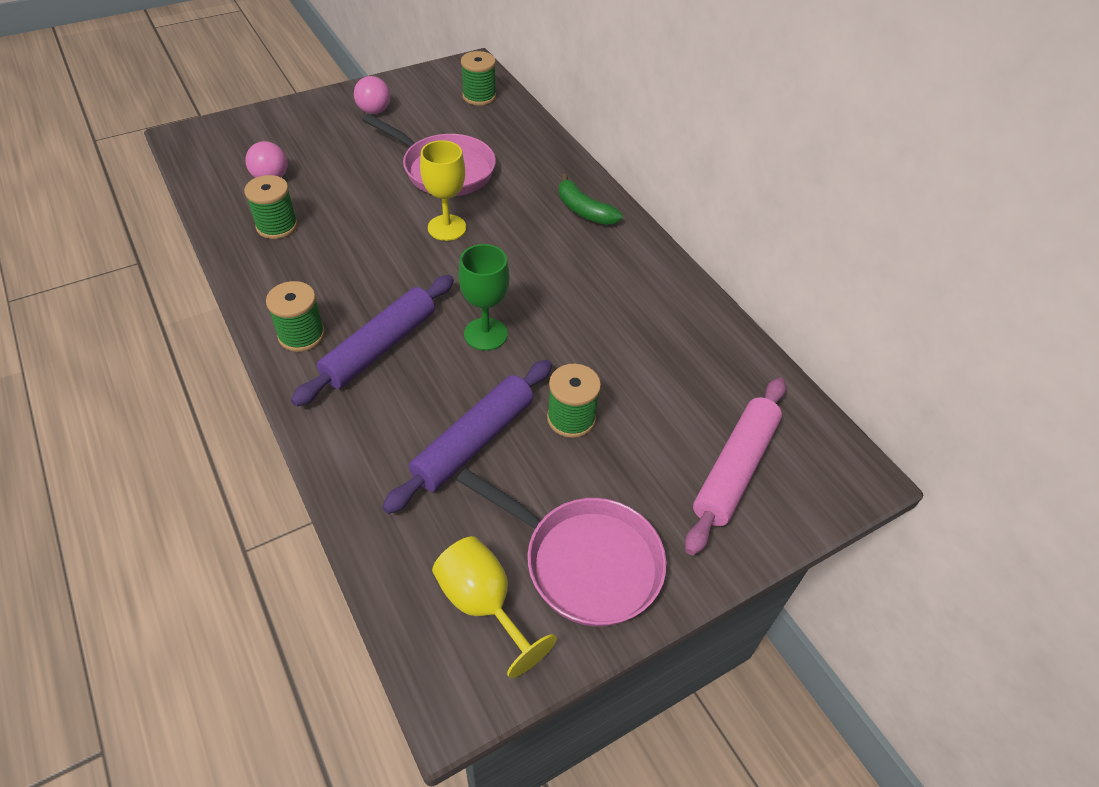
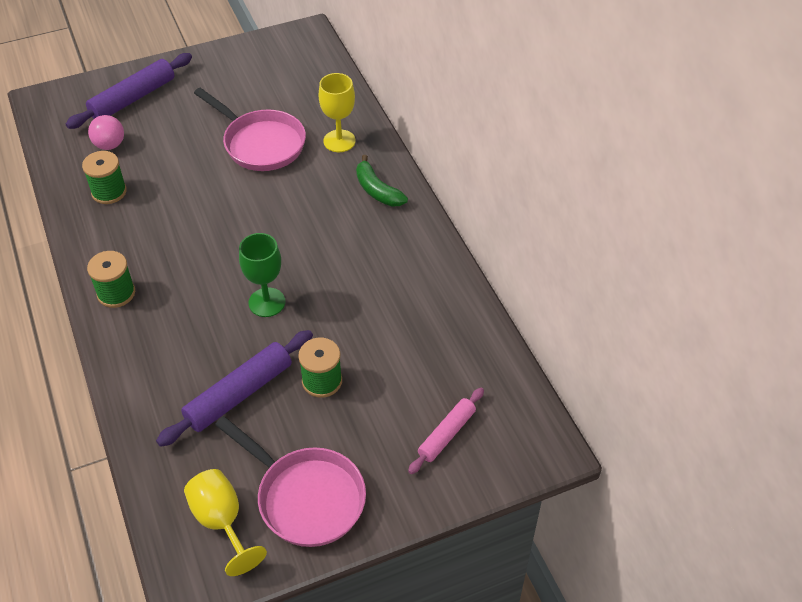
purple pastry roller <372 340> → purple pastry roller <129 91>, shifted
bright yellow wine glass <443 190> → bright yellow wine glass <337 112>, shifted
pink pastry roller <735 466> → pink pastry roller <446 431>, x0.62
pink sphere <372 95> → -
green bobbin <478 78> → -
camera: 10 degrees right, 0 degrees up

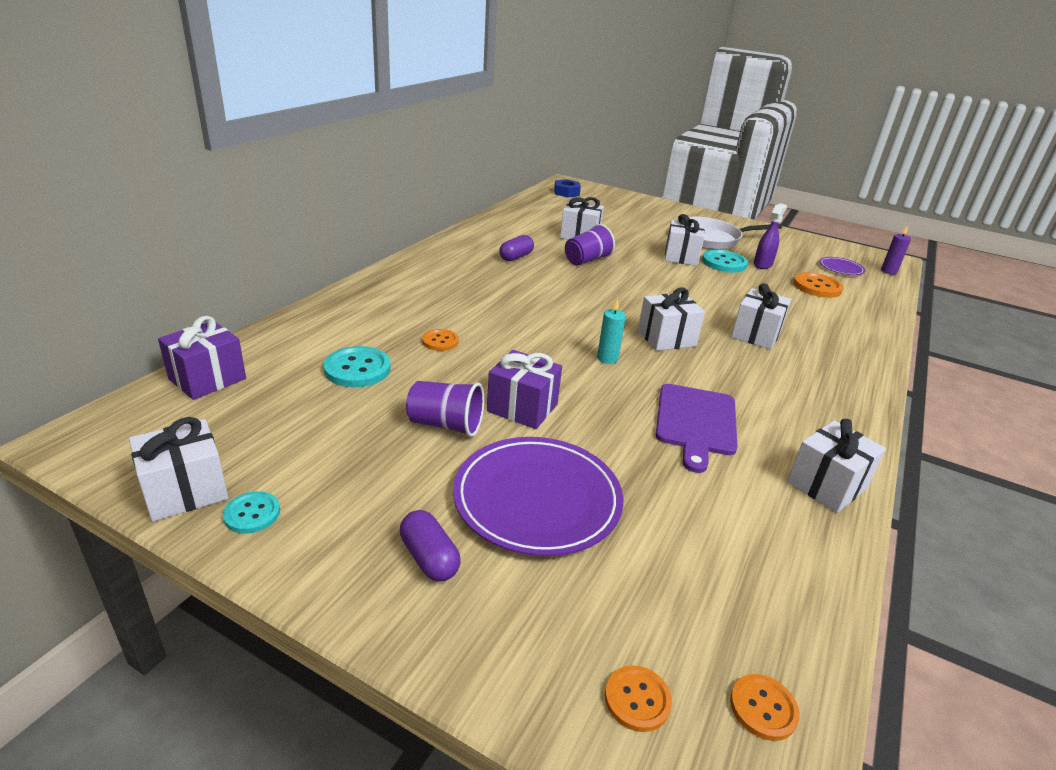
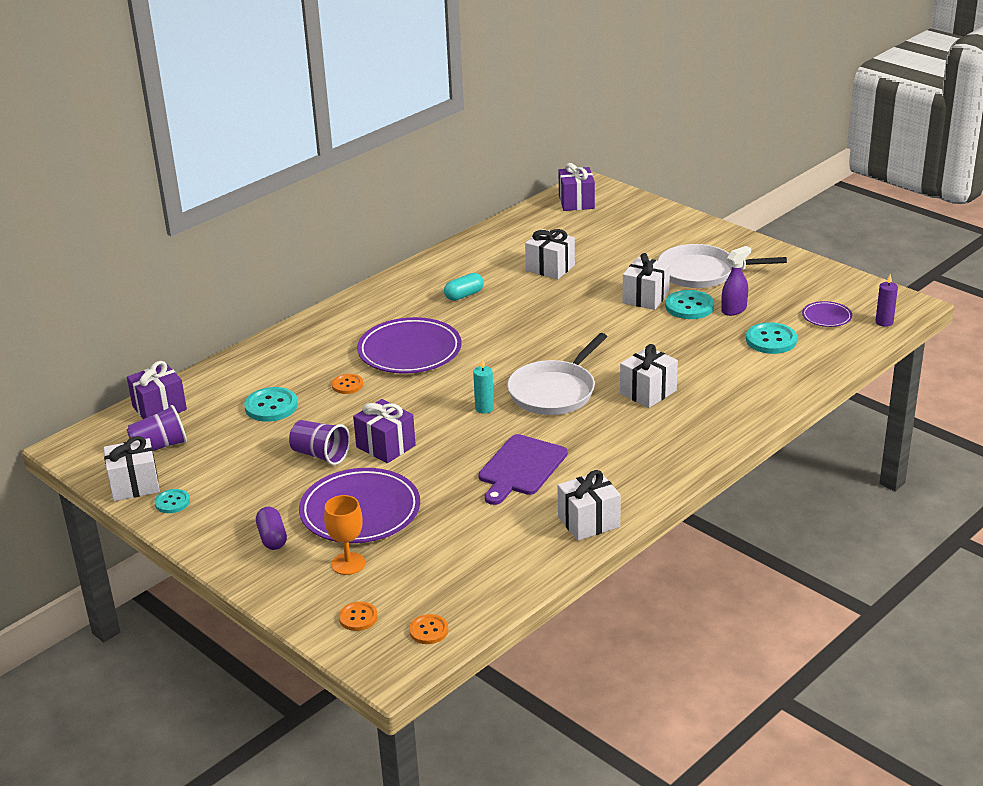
purple cup <590 244> → purple cup <157 428>, shifted
- → bright orange wine glass <344 535>
- → purple flat dish <409 345>
purple pill <516 248> → aqua pill <464 287>
white wrapped gift <671 319> → white skillet <557 374>
royal blue hex nut <567 188> → purple wrapped gift <577 187>
bright orange button <818 285> → aqua button <771 338>
camera: 20 degrees right, 0 degrees up

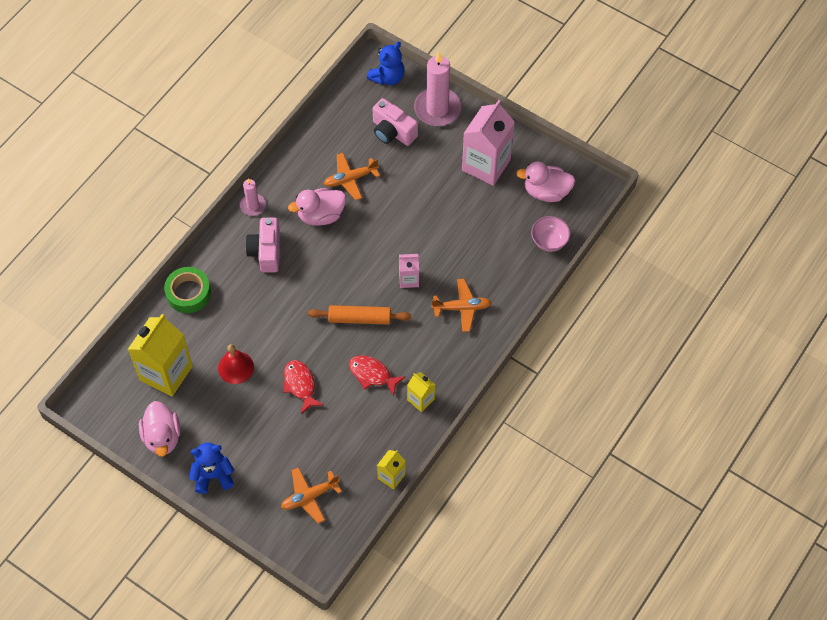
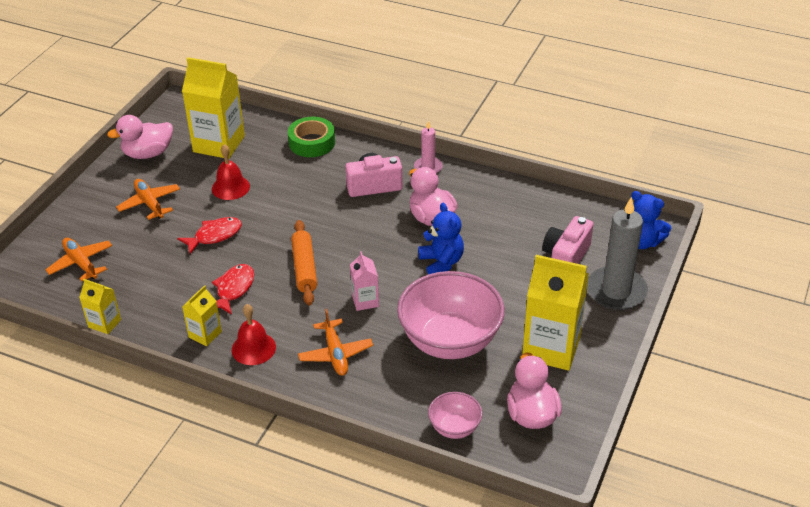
bright orange toy plane <352 176> → bright orange toy plane <148 199>, shifted
- → scarlet school bell <254 334>
- → pink deep dish <451 315>
royal blue stuffed bear <211 468> → royal blue stuffed bear <441 238>, shifted
pink milk carton <488 143> → bright yellow milk carton <555 313>
pink candle <437 89> → ash-grey candle <617 253>
camera: 80 degrees right, 20 degrees down

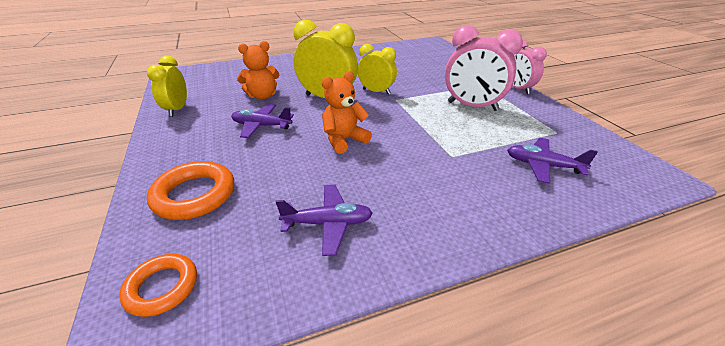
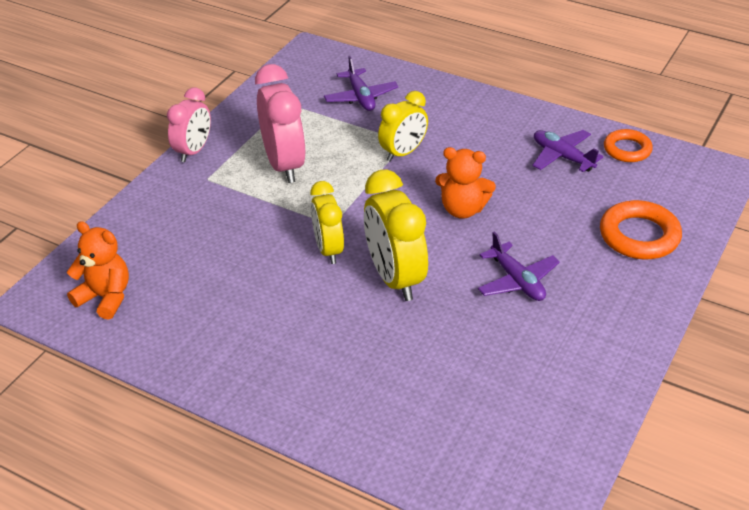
bright orange stuffed bear <258 70> → bright orange stuffed bear <98 270>, shifted
bright yellow clock <167 86> → bright yellow clock <403 126>, shifted
bright orange hoop <158 285> → bright orange hoop <628 145>, shifted
camera: 130 degrees left, 5 degrees up

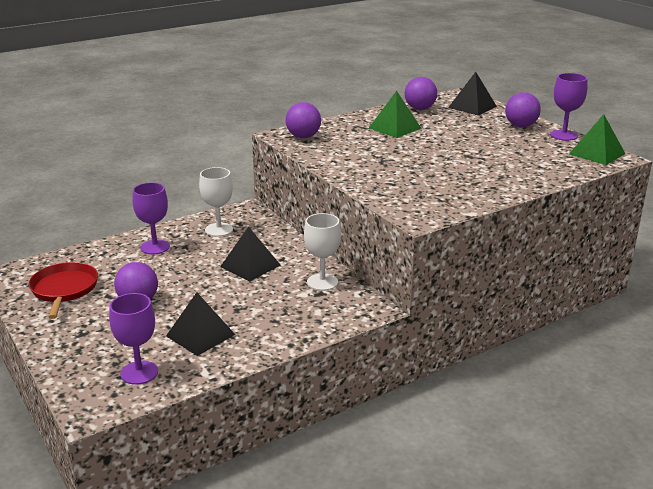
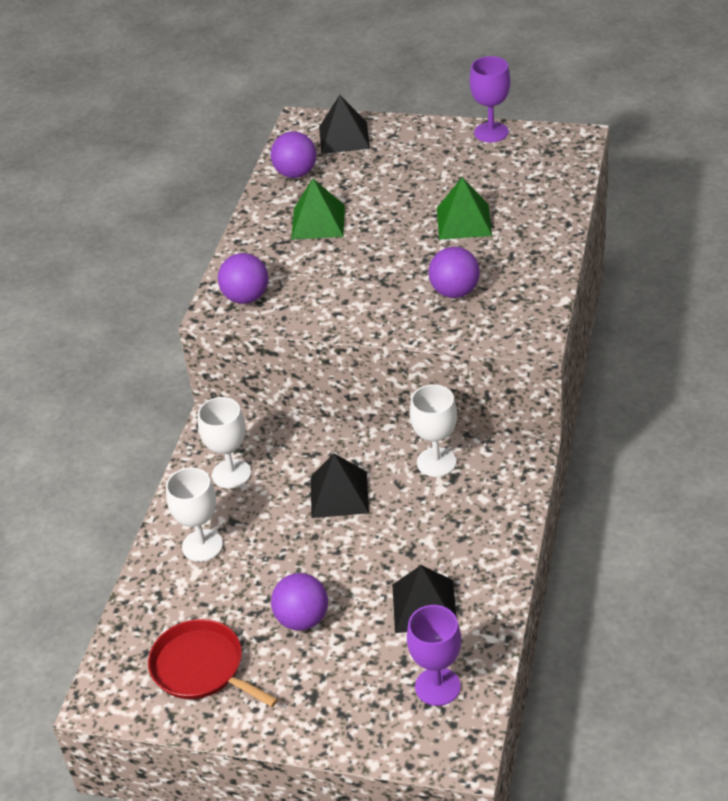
purple wine glass <151 218> → white wine glass <194 515>
purple sphere <523 109> → purple sphere <454 272>, shifted
green pyramid shape <597 139> → green pyramid shape <464 208>, shifted
camera: 40 degrees left, 15 degrees up

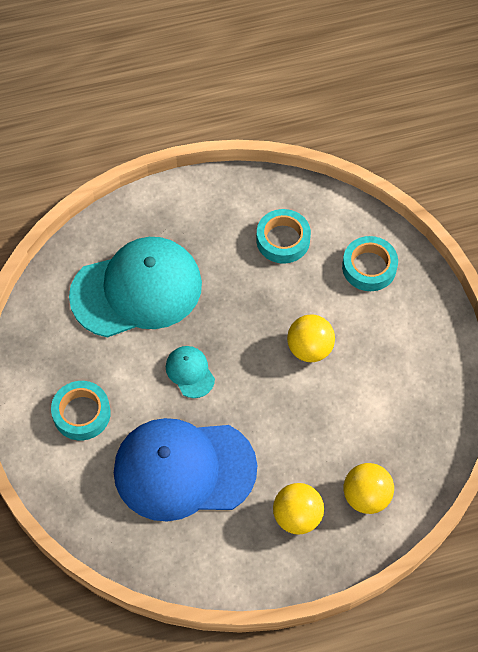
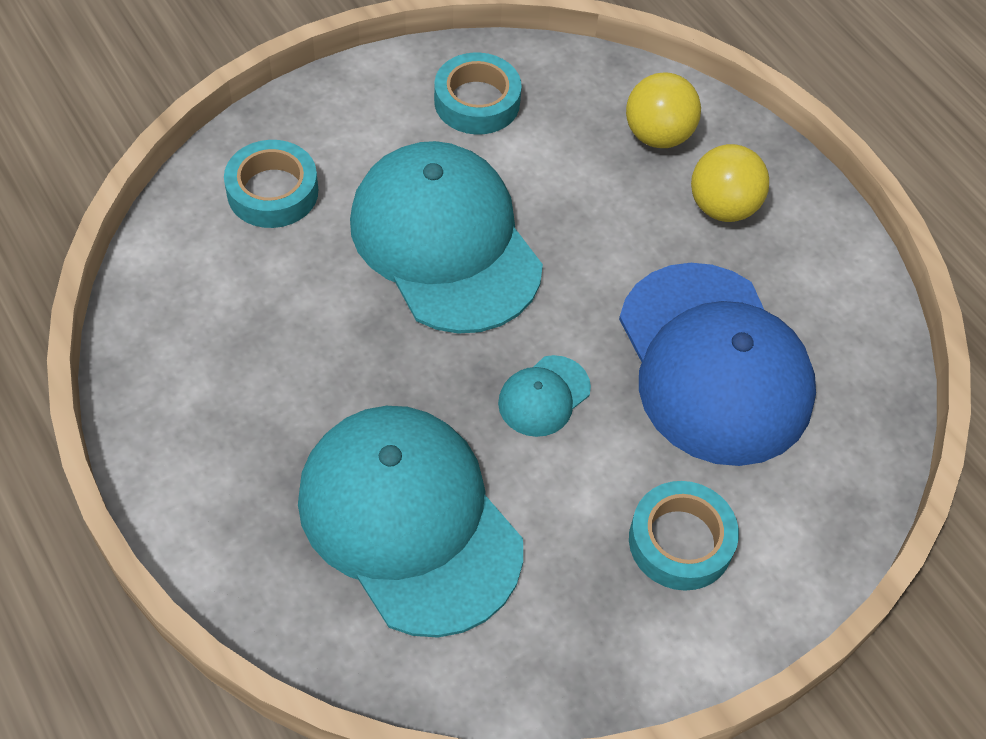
bright yellow sphere <311 338> → aqua peaked cap <446 237>
aqua sticky tape <283 236> → aqua sticky tape <478 94>, shifted
camera: 110 degrees left, 5 degrees down

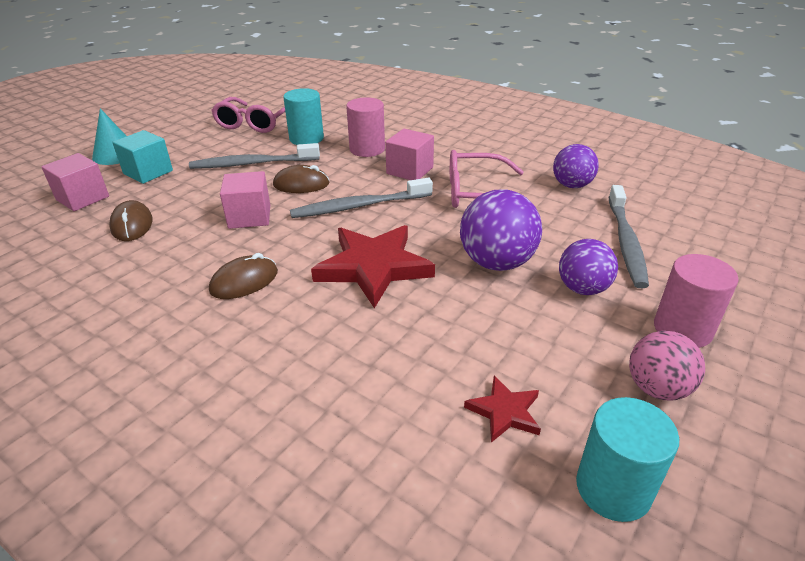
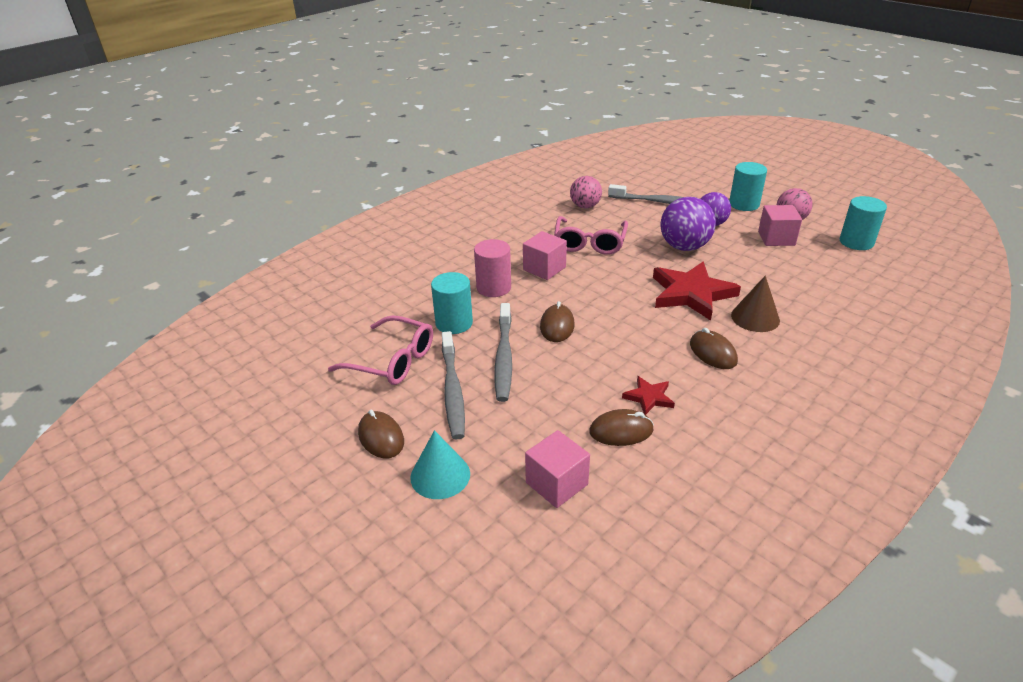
- → russet computer mouse <381 434>
ash-grey dental brush <361 198> → ash-grey dental brush <453 385>, shifted
purple sphere <576 166> → pink sphere <586 192>
scarlet star shape <502 409> → scarlet star shape <648 395>, shifted
pink cylinder shape <696 301> → aqua cylinder shape <748 186>
- → russet cone <755 304>
pink block <245 200> → pink block <780 225>, shifted
aqua block <142 157> → -
camera: 80 degrees left, 0 degrees up

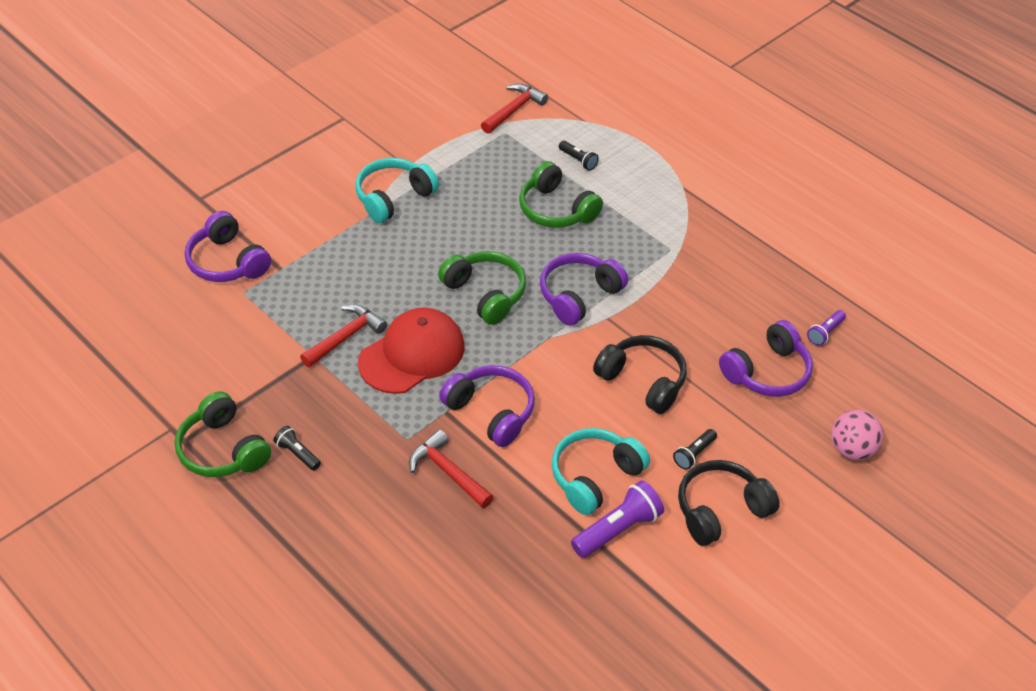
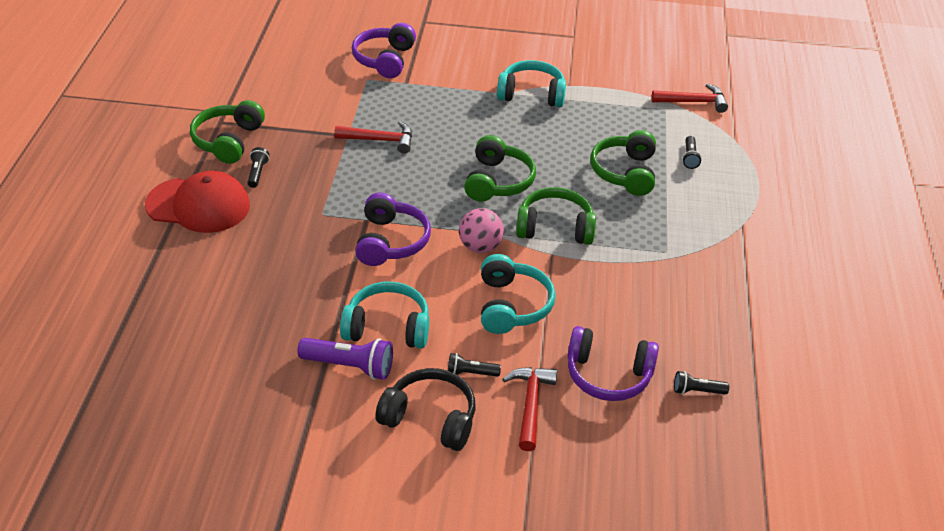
scarlet peaked cap <411 351> → scarlet peaked cap <197 202>, shifted
pink sphere <857 435> → pink sphere <481 230>, shifted
black over-ear headphones <640 374> → aqua over-ear headphones <518 294>
scarlet claw hammer <451 469> → scarlet claw hammer <529 409>, shifted
purple over-ear headphones <584 289> → green over-ear headphones <556 216>
purple torch <826 328> → black torch <701 382>
camera: 50 degrees right, 5 degrees down

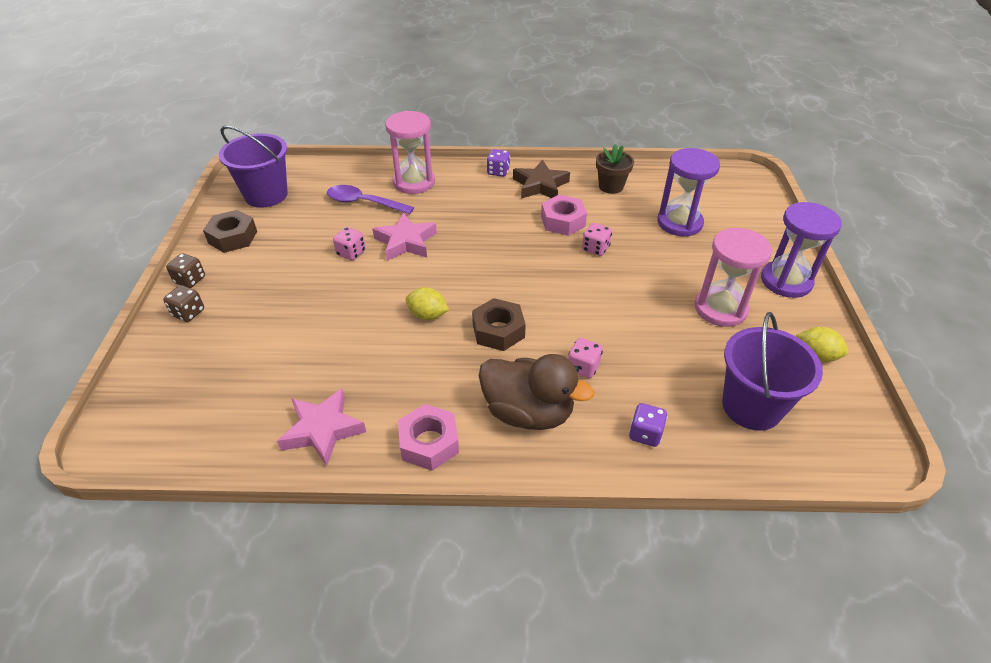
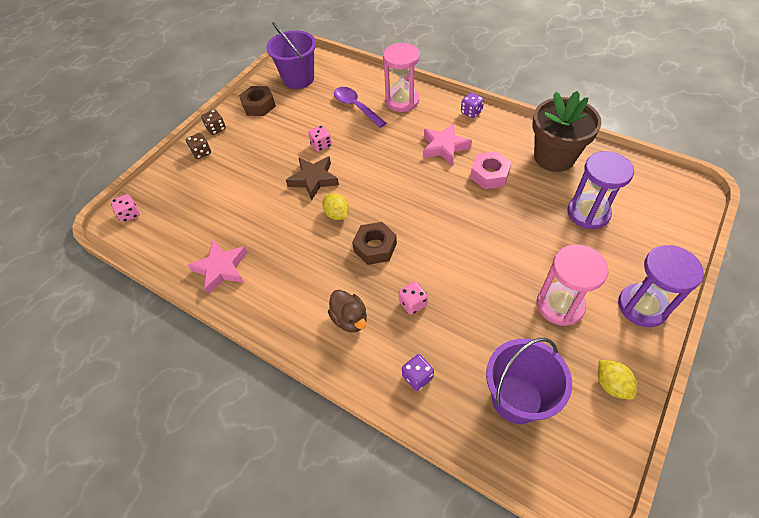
pink game die <597 239> → pink game die <125 208>, shifted
russet star shape <541 179> → russet star shape <312 178>, shifted
russet rubber duck <536 392> → russet rubber duck <347 311>, x0.62
pink star shape <404 236> → pink star shape <447 144>, shifted
russet flower pot <615 169> → russet flower pot <567 131>, x1.82
pink hex nut <428 437> → -
camera: 35 degrees right, 10 degrees up

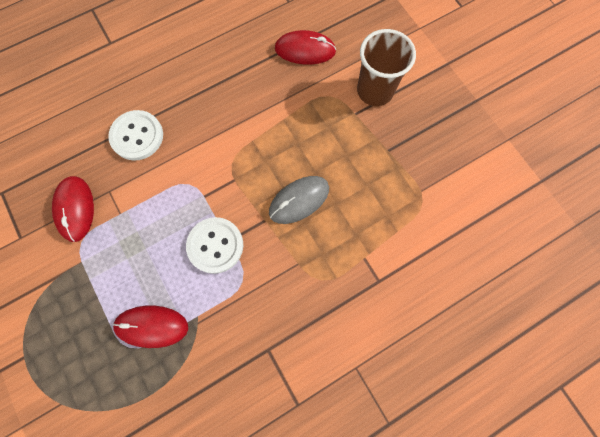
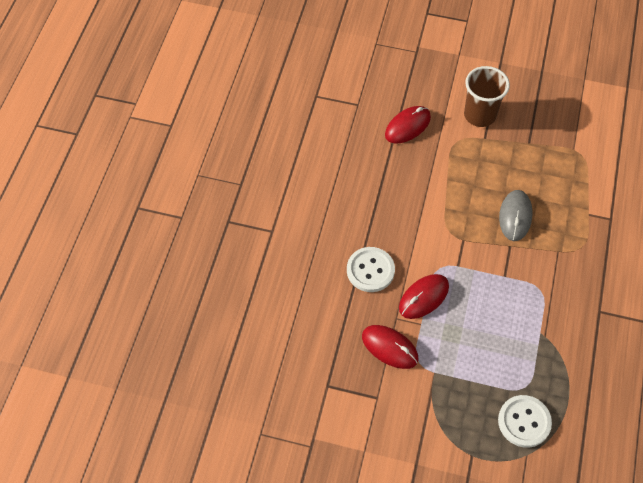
scarlet computer mouse <150 327> → scarlet computer mouse <424 296>, shifted
white button <214 245> → white button <525 421>, shifted
camera: 45 degrees left, 15 degrees down

